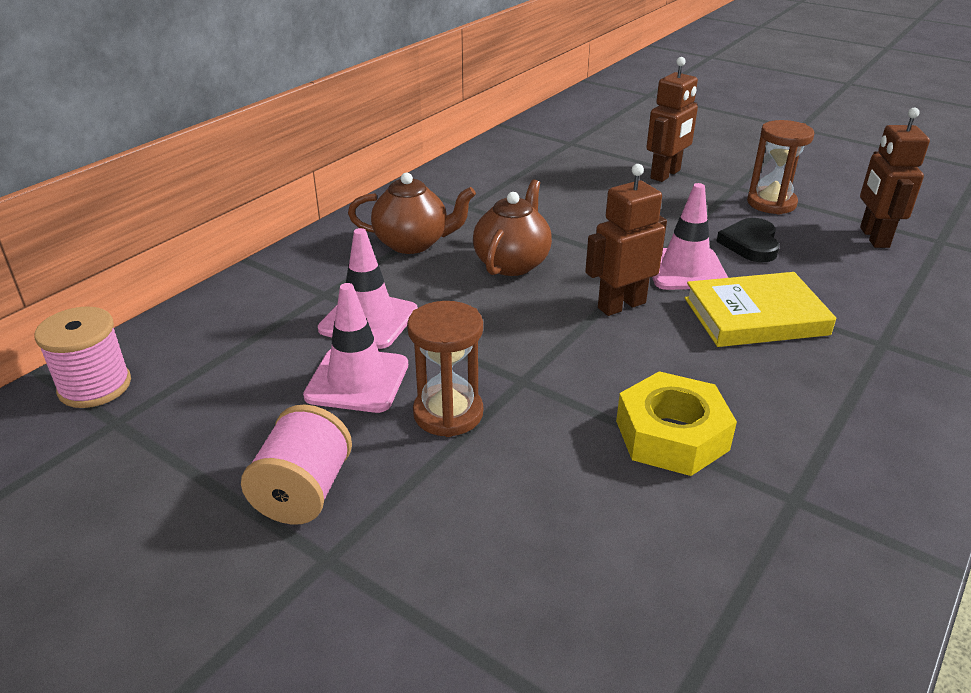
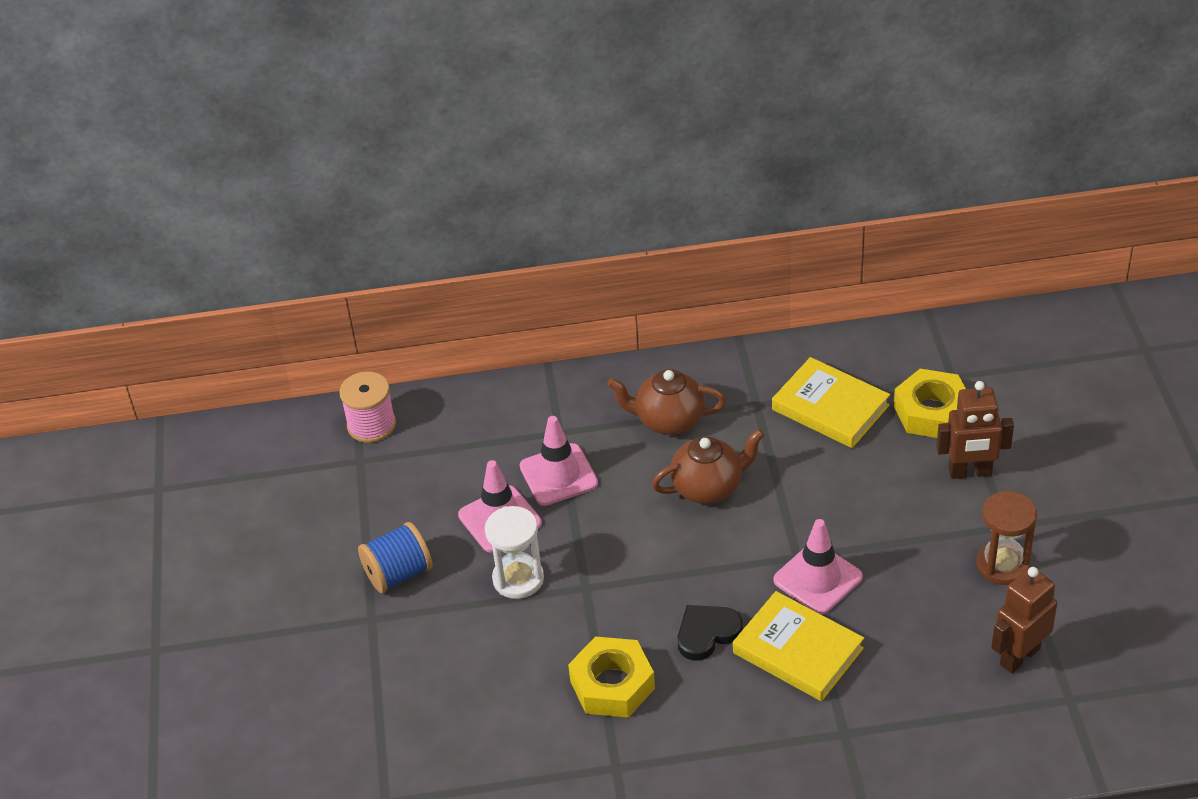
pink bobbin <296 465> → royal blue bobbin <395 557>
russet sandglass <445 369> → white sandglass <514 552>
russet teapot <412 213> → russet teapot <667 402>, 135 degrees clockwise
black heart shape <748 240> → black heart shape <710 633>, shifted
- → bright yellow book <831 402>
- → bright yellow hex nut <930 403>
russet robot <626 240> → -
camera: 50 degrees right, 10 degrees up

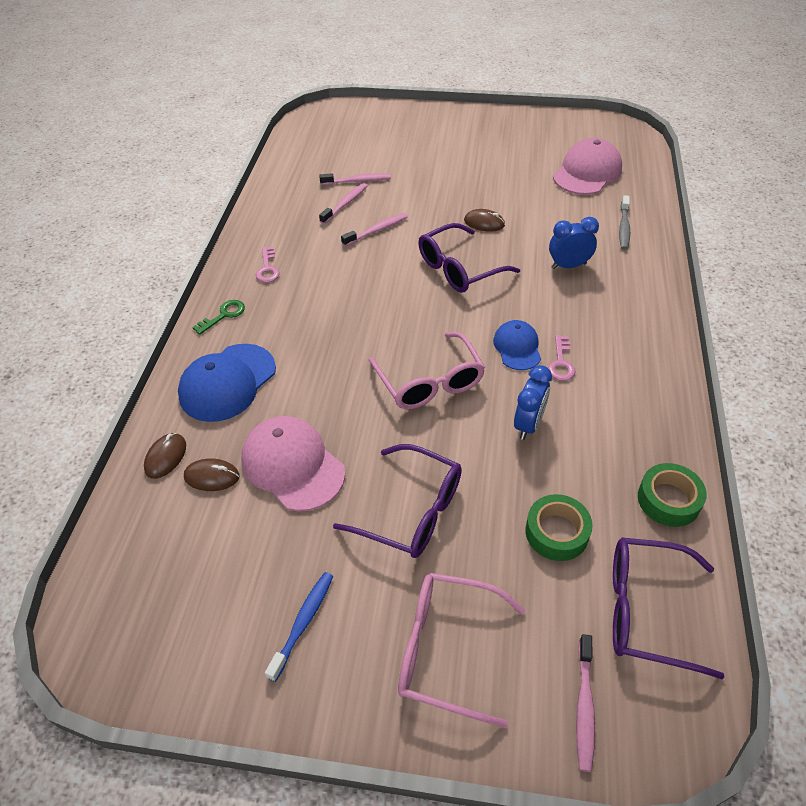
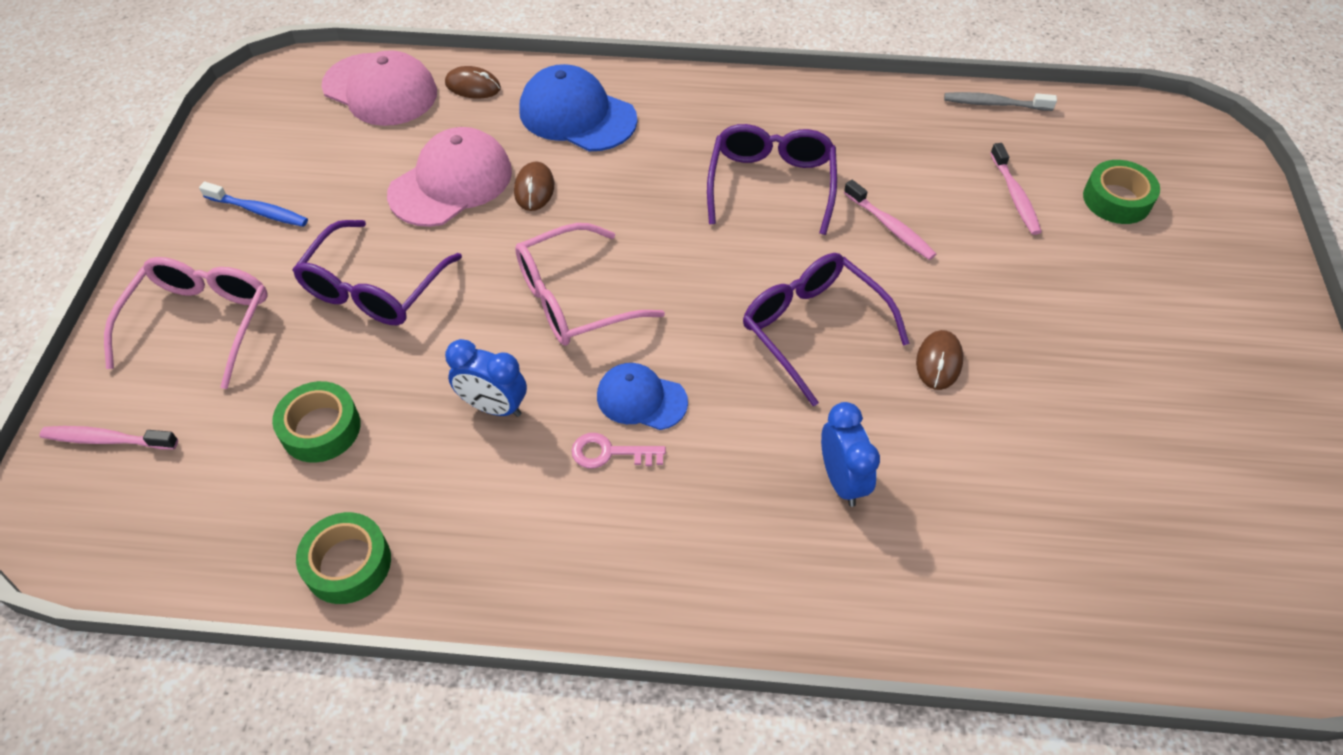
pink peaked cap <587 166> → pink peaked cap <379 88>, shifted
russet computer mouse <211 475> → russet computer mouse <534 186>, shifted
royal blue peaked cap <517 345> → royal blue peaked cap <642 396>, 150 degrees counterclockwise
purple spectacles <668 608> → purple spectacles <772 179>, shifted
ash-grey dental brush <624 222> → ash-grey dental brush <1000 101>, shifted
- → green sticky tape <1121 192>
green latchkey <218 317> → -
pink latchkey <268 264> → -
pink dental brush <343 203> → -
camera: 85 degrees right, 5 degrees up

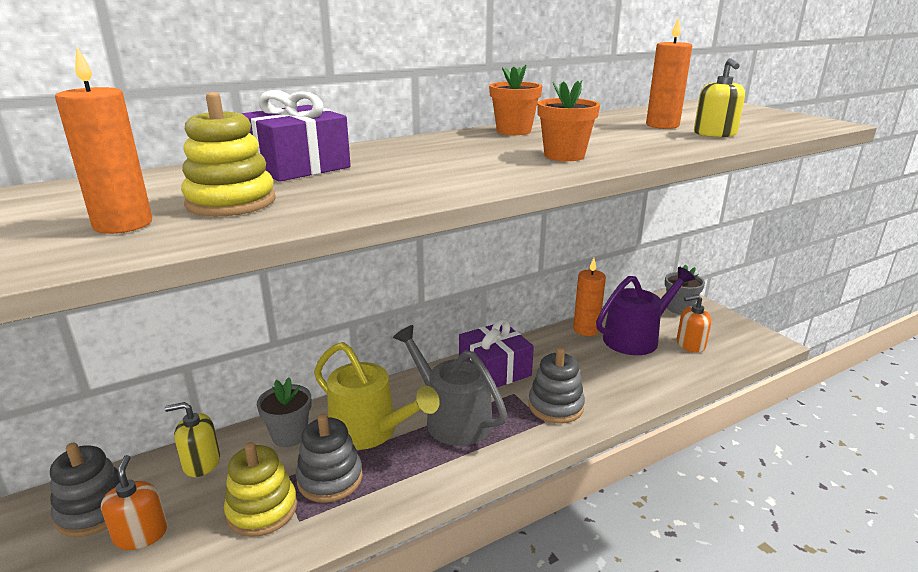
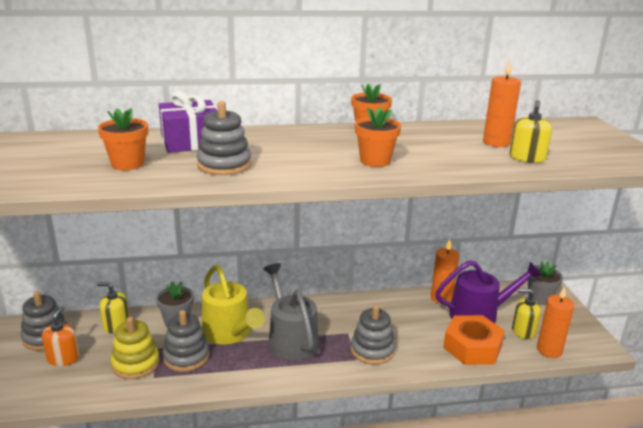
bright yellow stacking rings <228 154> → bright orange flower pot <123 139>
- → ash-grey stacking rings <224 138>
- → bright orange hex nut <474 340>
bright orange soap dispenser <694 324> → bright yellow soap dispenser <526 314>
bright orange candle <103 140> → bright orange candle <555 322>, shifted
purple wrapped gift <496 353> → -
camera: 20 degrees right, 0 degrees up

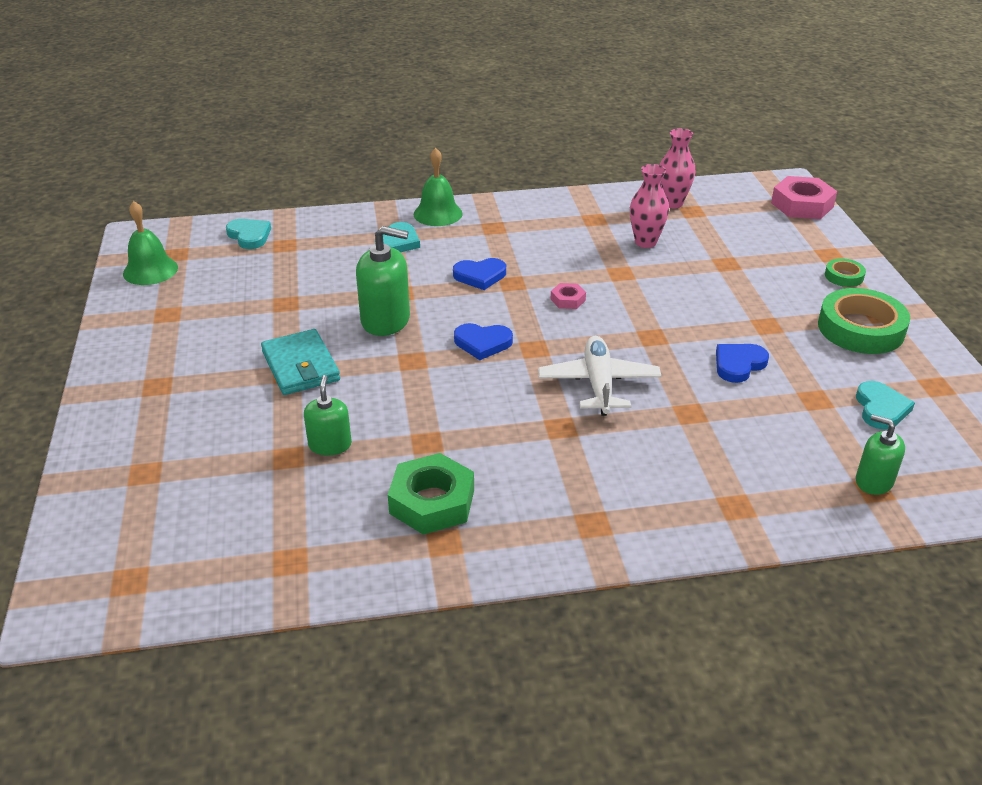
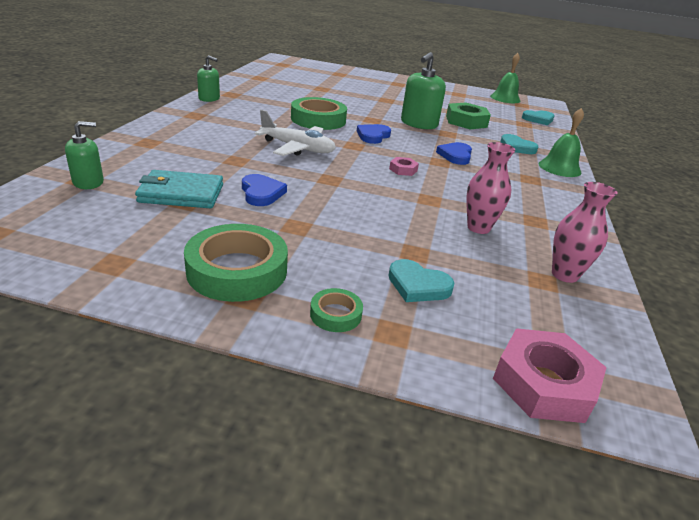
aqua billfold <300 362> → aqua billfold <179 189>, shifted
green soap dispenser <328 415> → green soap dispenser <208 78>, shifted
- → green sticky tape <319 113>
aqua heart shape <885 405> → aqua heart shape <421 280>, shifted
green hex nut <431 494> → green hex nut <468 116>, shifted
camera: 110 degrees right, 5 degrees down

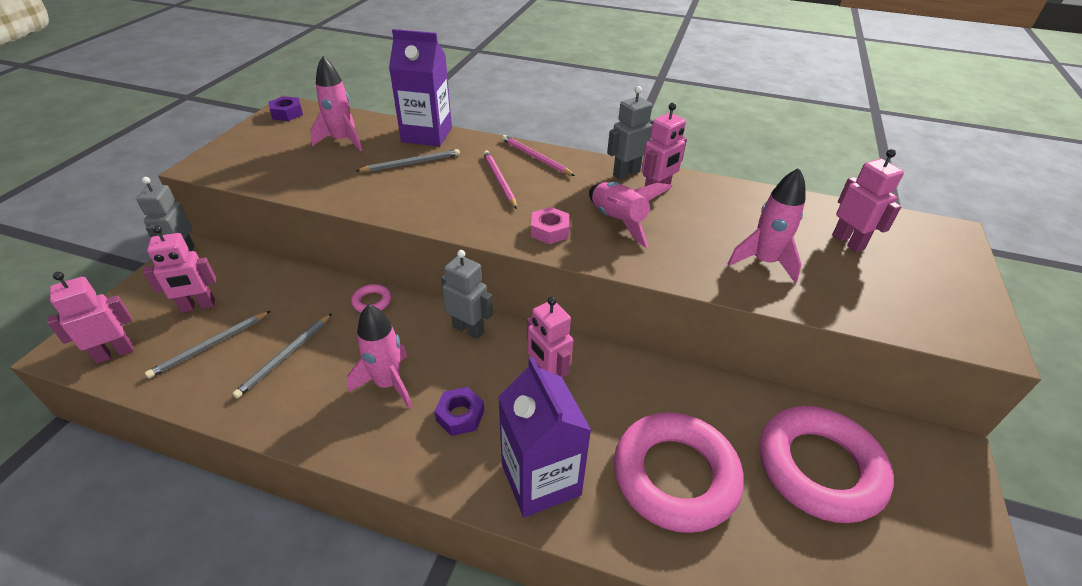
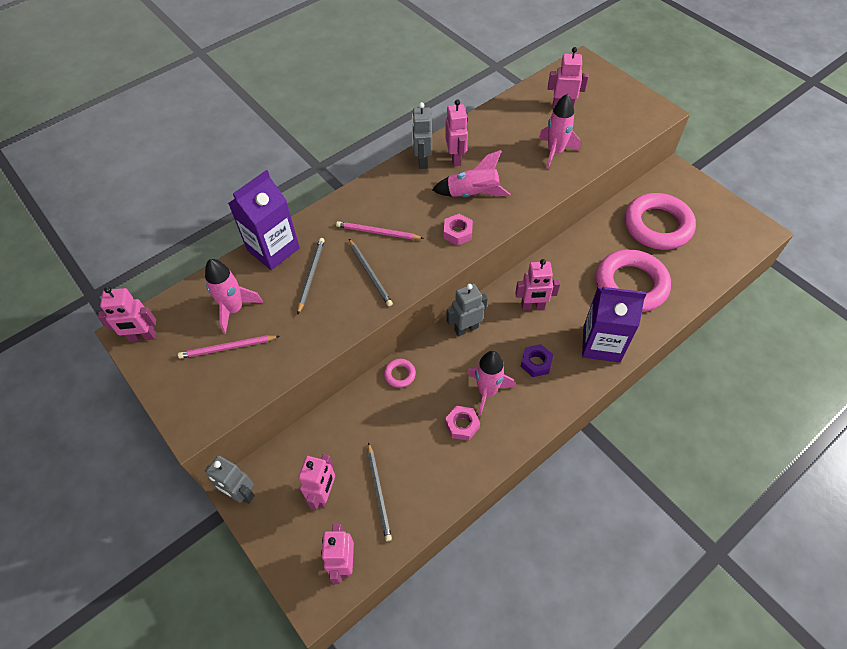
purple hex nut <285 108> → pink robot <127 314>
pink lead pencil <538 155> → pink lead pencil <229 347>, shifted
ash-grey lead pencil <282 356> → ash-grey lead pencil <371 272>, shifted
- → pink hex nut <462 423>
camera: 55 degrees left, 15 degrees up

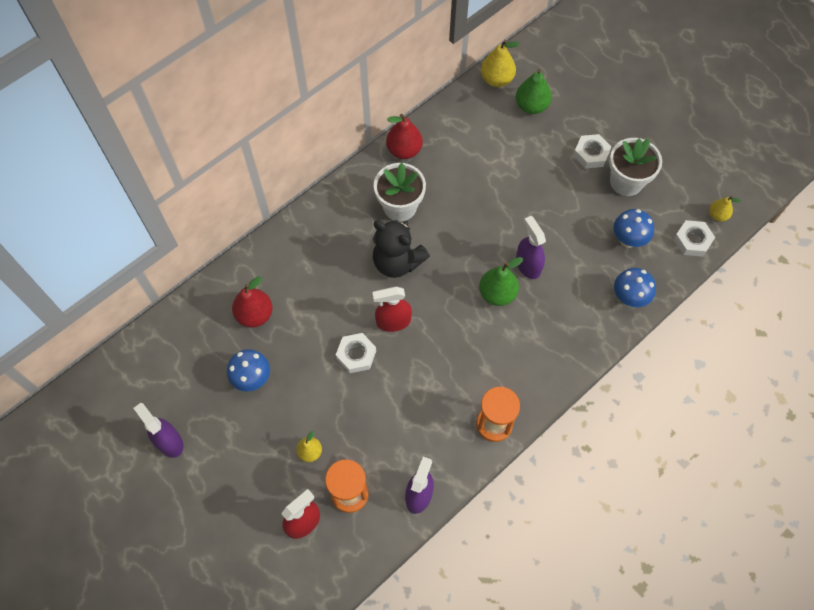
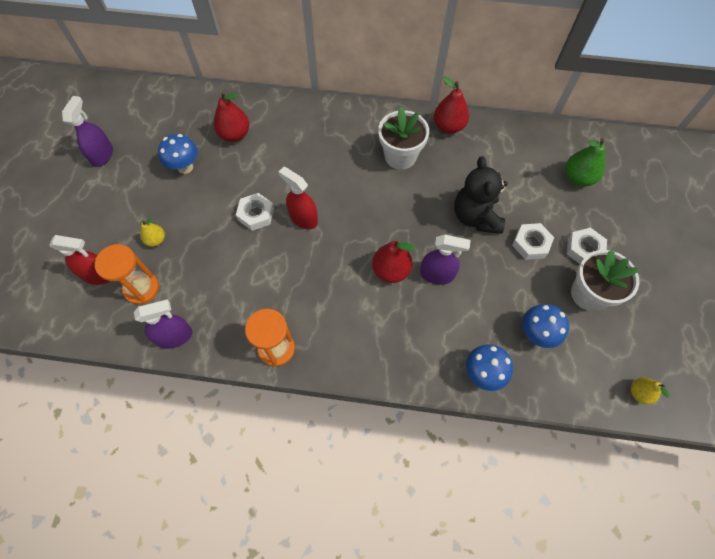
green pear fruit <501 281> → scarlet pear fruit <393 261>
purple sprayer <531 247> → purple sprayer <445 260>, 75 degrees clockwise
black stuffed bear <401 249> → black stuffed bear <481 195>, shifted
white hex nut <694 238> → white hex nut <533 241>, shifted
bright yellow pear fruit <500 63> → -
camera: 50 degrees right, 0 degrees up

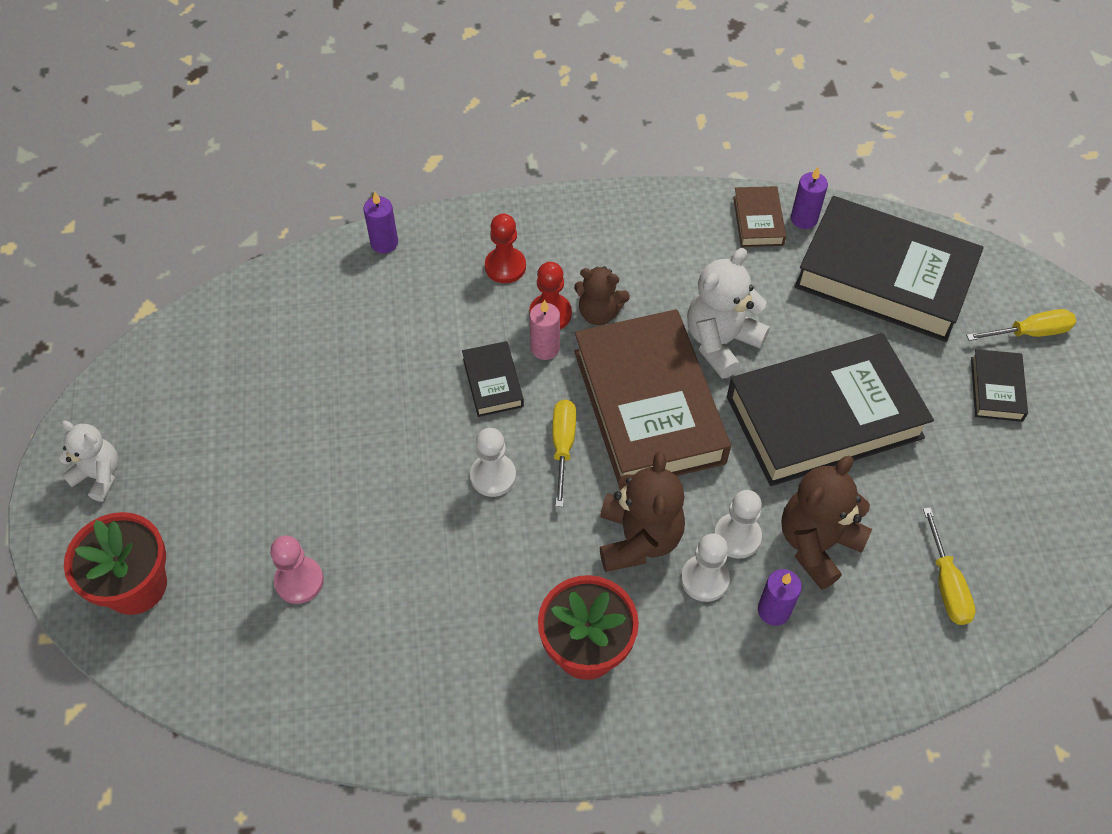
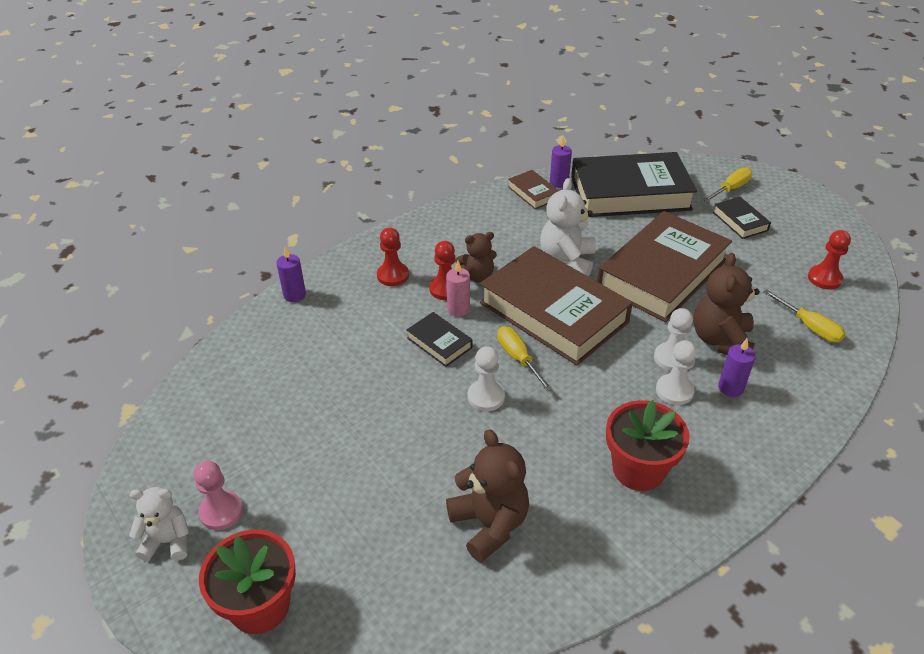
pink pawn <297 570> → pink pawn <218 495>, shifted
russet stuffed bear <642 512> → russet stuffed bear <487 496>, shifted
black book <830 409> → russet book <664 266>
- → scarlet pawn <829 259>
camera: 30 degrees left, 15 degrees down

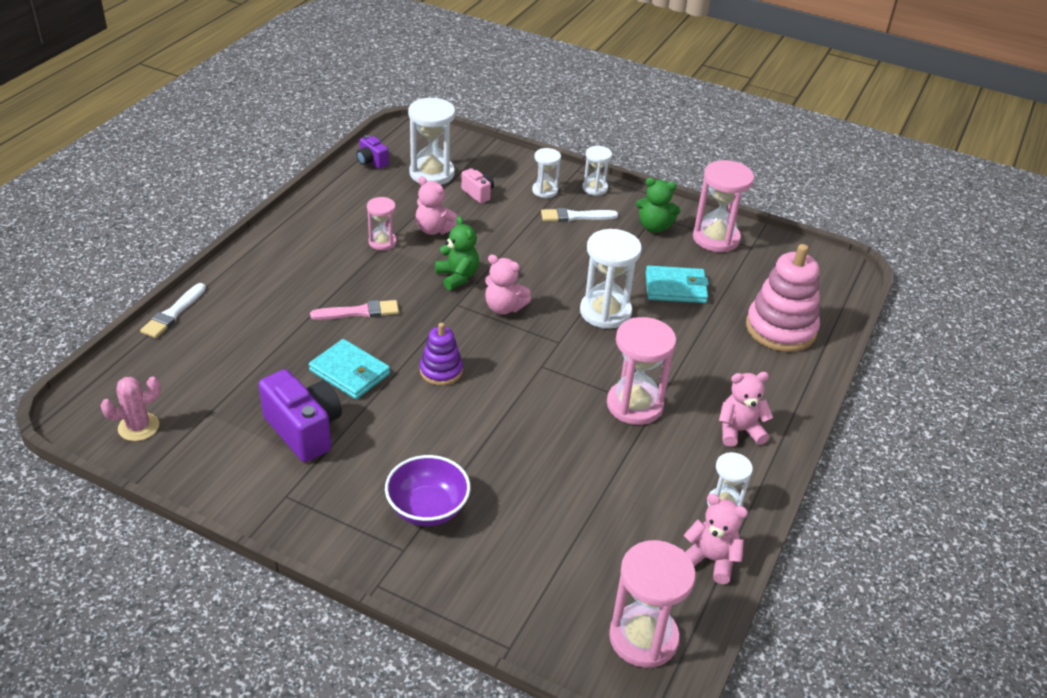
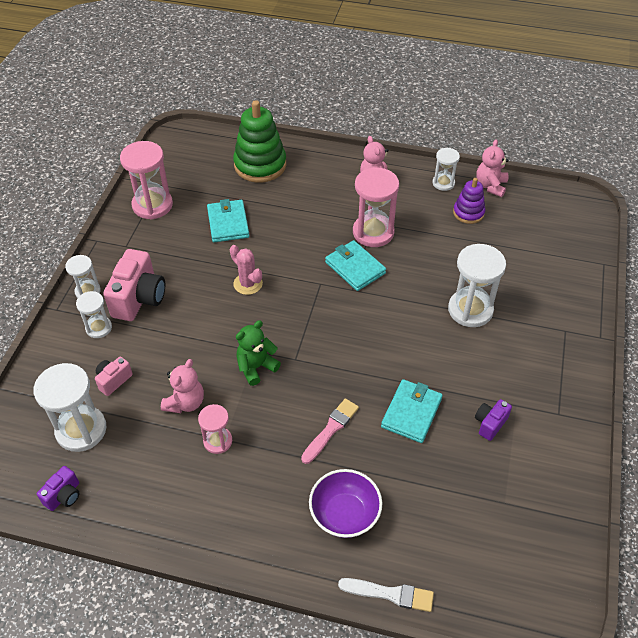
white brush <579 215> → pink photo camera <134 285>
pink saguaro cactus <130 408> → pink saguaro cactus <246 270>, shifted
pink stacking rings <783 298> → green stacking rings <259 141>
pink brush <354 310> → pink brush <330 431>, 60 degrees clockwise
purple deep dish <428 490> → purple deep dish <345 503>, shifted
- → aqua billfold <355 265>
white sandglass <611 279> → white sandglass <477 285>, shifted
purple stacking rings <441 354> → purple stacking rings <469 201>, shifted
purple photo camera <300 415> → purple photo camera <493 420>, x0.52
pink stuffed bear <508 284> → -
pink sandglass <652 604> → -
green stuffed bear <658 205> → -
camera: 100 degrees left, 10 degrees up

